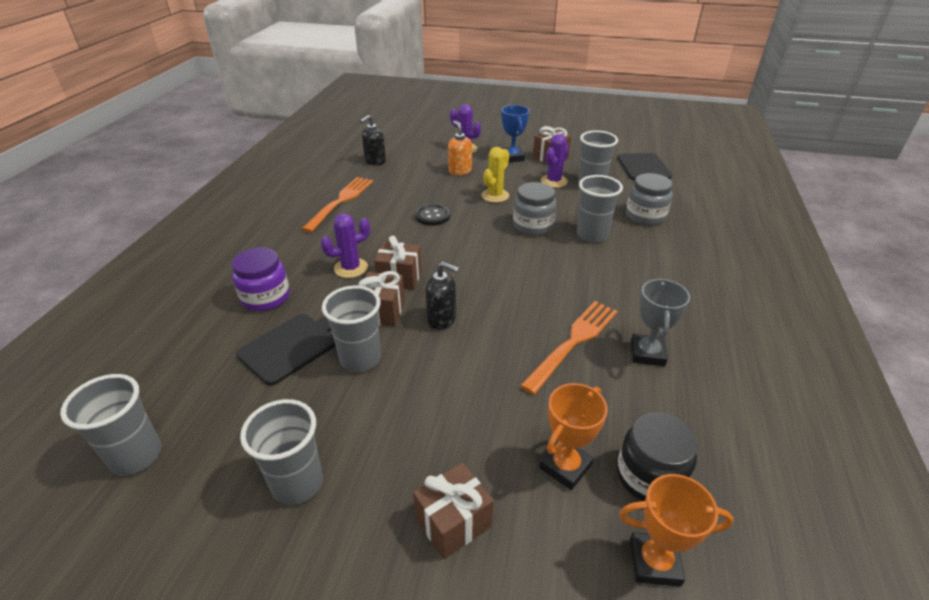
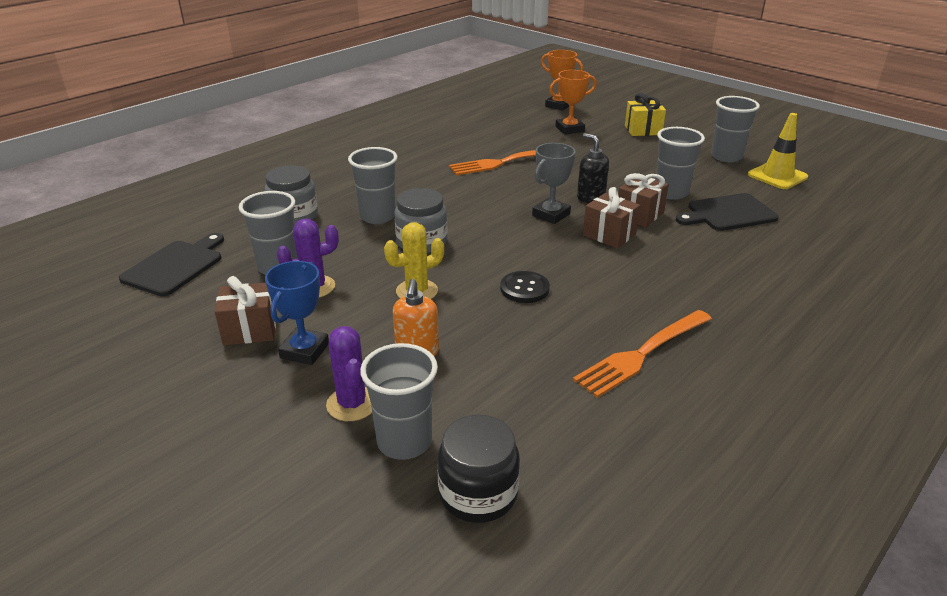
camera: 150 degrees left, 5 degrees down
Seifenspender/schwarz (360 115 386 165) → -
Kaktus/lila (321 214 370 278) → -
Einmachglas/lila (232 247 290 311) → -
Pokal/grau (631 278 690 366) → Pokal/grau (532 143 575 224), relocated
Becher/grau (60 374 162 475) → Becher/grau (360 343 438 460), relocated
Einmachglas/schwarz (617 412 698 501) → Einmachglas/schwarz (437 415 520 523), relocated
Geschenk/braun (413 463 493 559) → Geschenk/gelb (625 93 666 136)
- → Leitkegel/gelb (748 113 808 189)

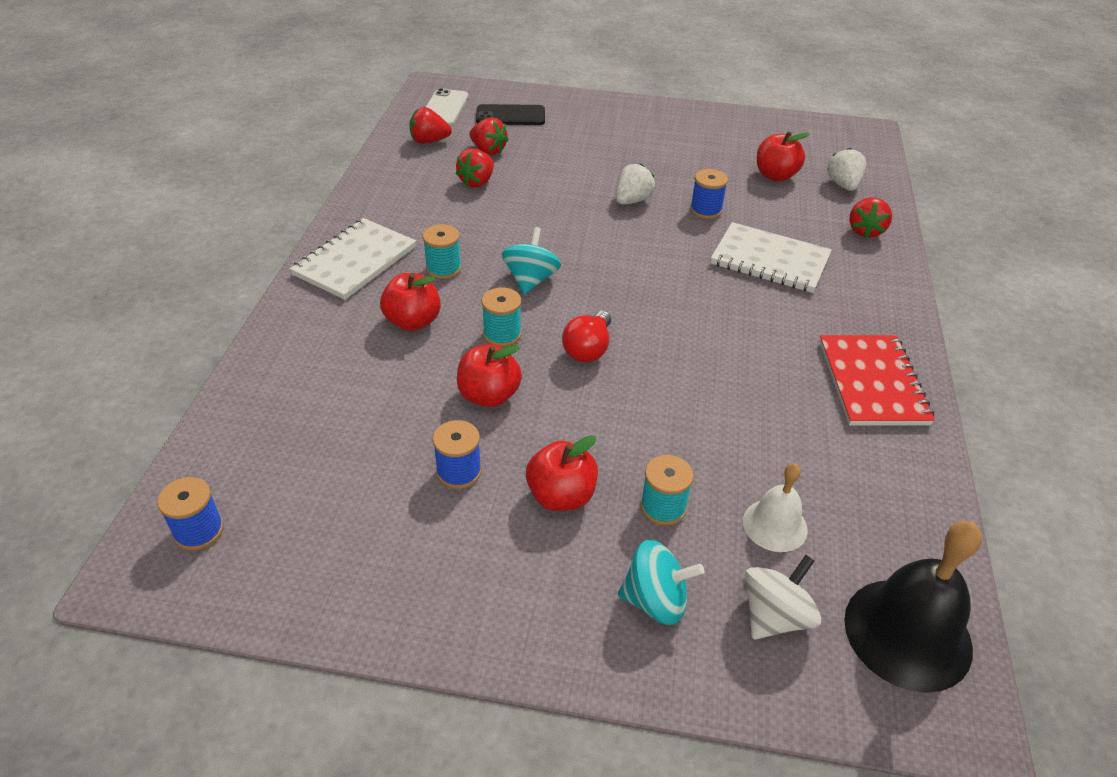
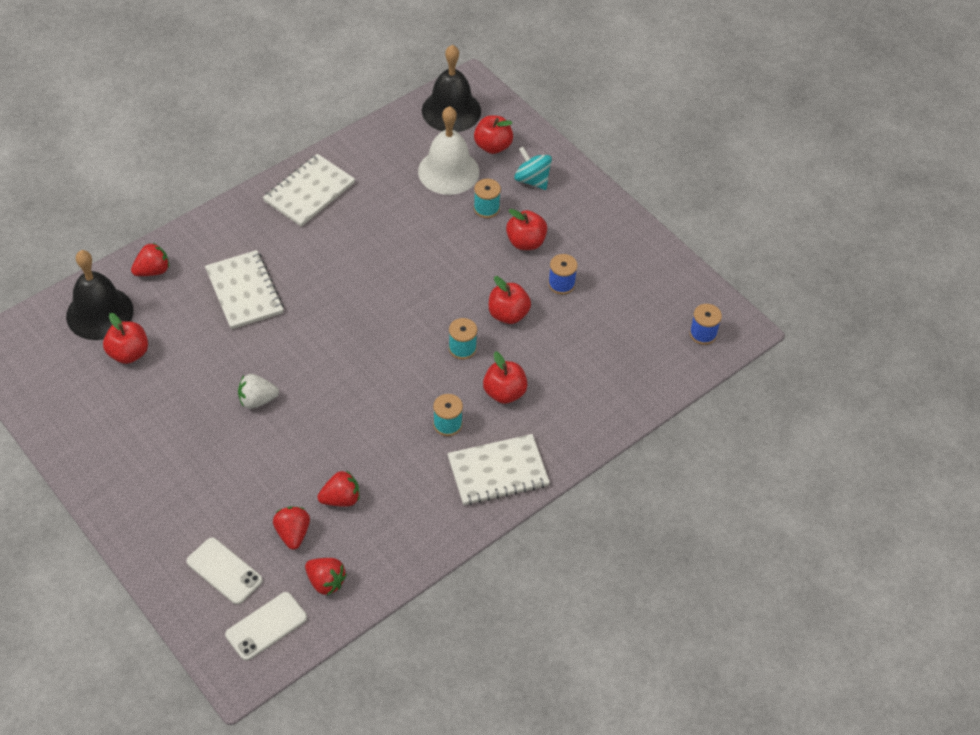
camera: 140 degrees left, 10 degrees up
Handy/schwarz (476 104 545 125) → Handy/weiß (187 537 263 605)
Erdbeere/weiß (827 148 866 191) → Glocke/schwarz (66 250 134 340)
Garnrolle/blau (690 169 728 219) → -
Kreisel/türkis (502 227 561 294) → -
Glühbirne/rot (562 311 611 362) → -
Notizbuch/rot (819 335 935 426) → Notizbuch/weiß (263 154 355 227)
Glocke/weiß (743 463 808 552) → Glocke/weiß (418 106 479 195), x1.75
Kreisel/weiß (745 555 822 639) → Apfel/rot (474 115 513 154)

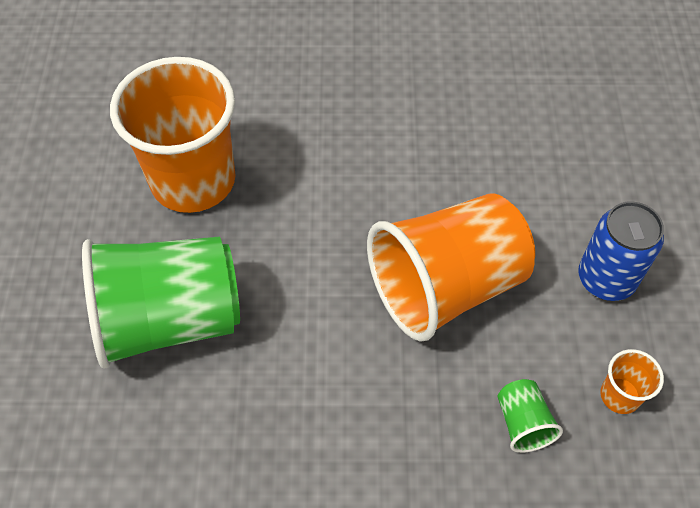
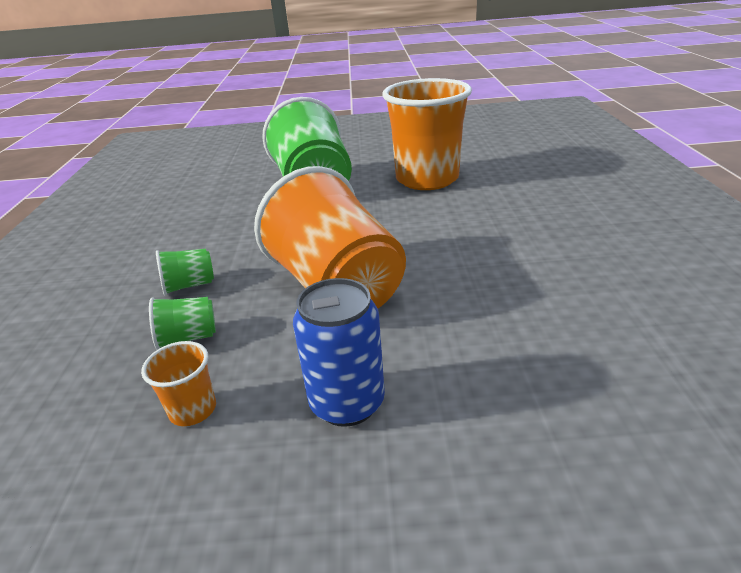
camera: 90 degrees right, 25 degrees down
- → Becher/grün (156 249 214 295)

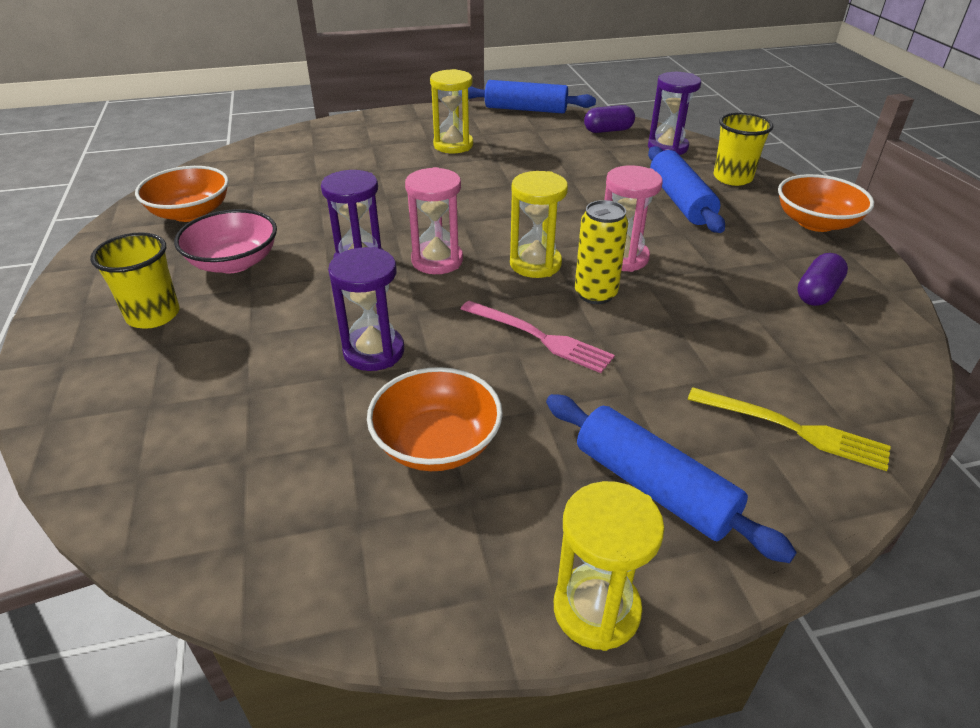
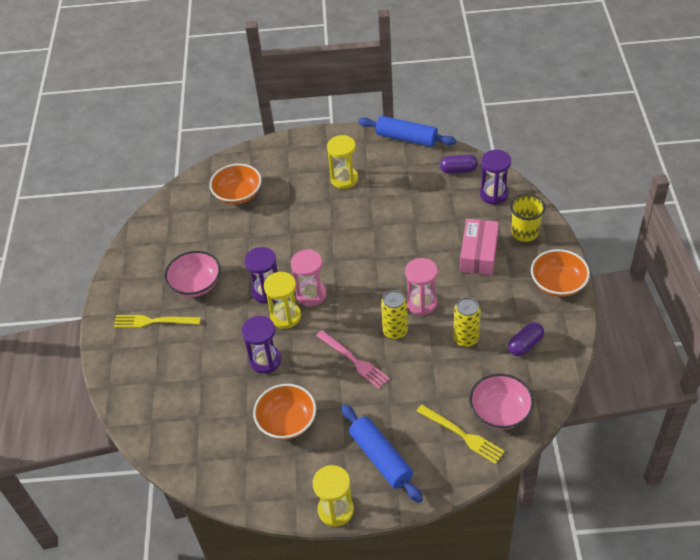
camera: 15 degrees right, 10 degrees up
Nudelholz/blau (648 146 725 233) → Schachtel/rosa (460 219 499 275)
Schüssel/orange (135 166 229 222) → Schüssel/orange (209 164 262 205), relocated
Sanduhr/gelb (510 171 568 278) → Sanduhr/gelb (264 272 301 329), relocated
Becher/gelb (90 232 180 329) → Gabel/gelb (114 315 201 328)
- → Dose/gelb (453 297 481 347)
- → Schüssel/rosa (469 374 534 430)

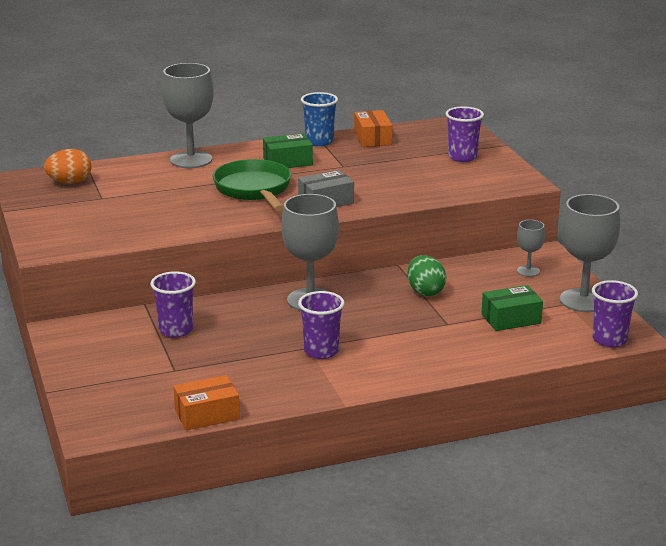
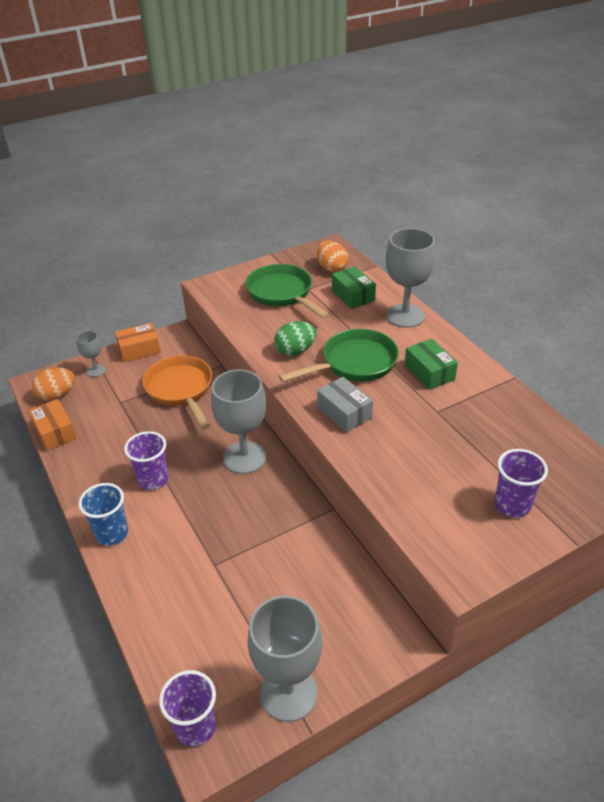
camera: 80 degrees right, 15 degrees up
Becher/blau (301 92 338 146) → Becher/blau (79 483 128 546), relocated
Schachtel/orange (354 110 392 147) → Schachtel/orange (115 323 161 362), relocated
Kelch/grau (517 220 545 277) → Kelch/grau (76 331 106 377), relocated
Ei/grün (407 255 446 296) → Ei/grün (275 321 316 356), relocated
Becher/lila (150 271 196 338) → Pfanne/orange (142 355 212 429)
Schachtel/grün (481 285 543 331) → Schachtel/grün (332 266 376 309), relocated
- → Pfanne/grün (246 264 330 319)
- → Ei/orange (32 367 75 401)

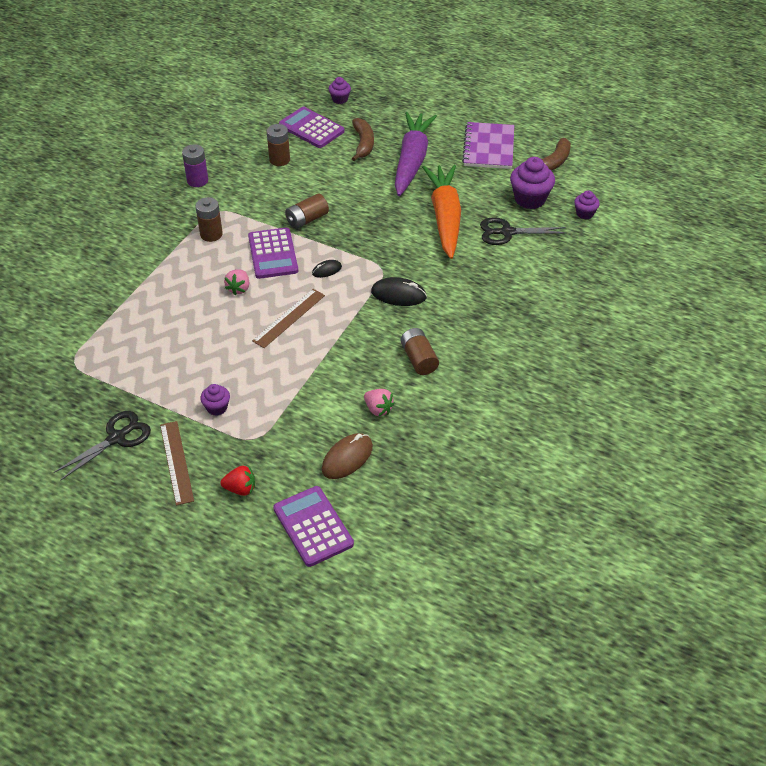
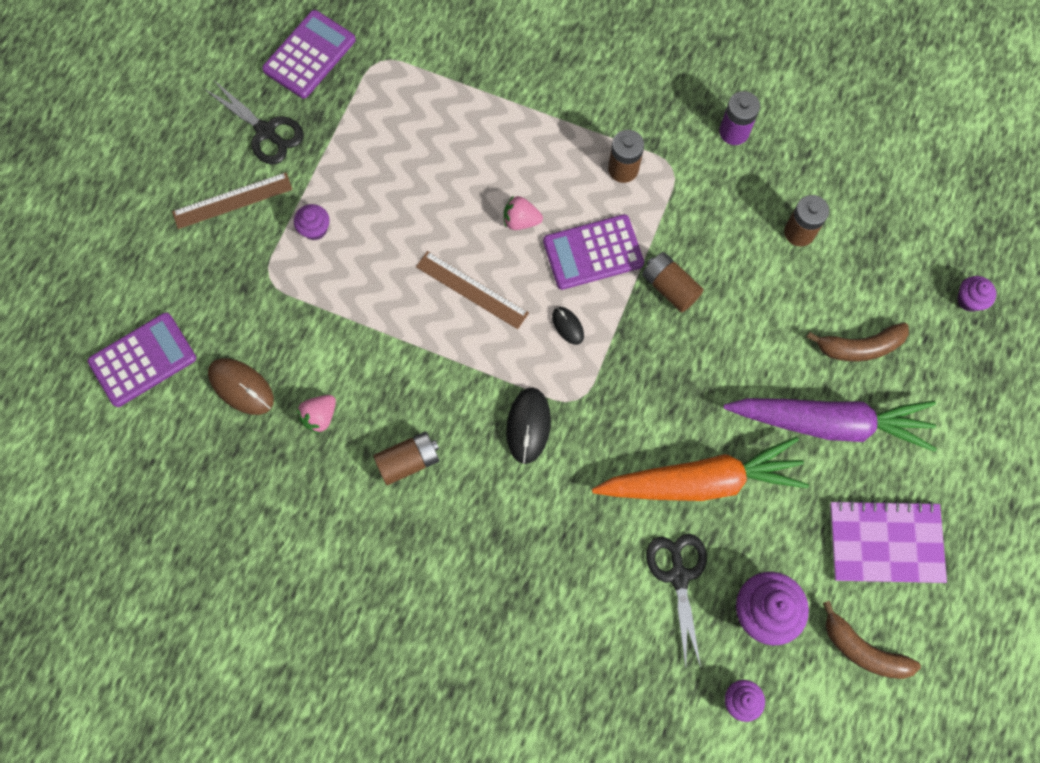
camera: 85 degrees right, 25 degrees up
Taschenrechner/lila (279 107 345 148) → Taschenrechner/lila (262 10 356 98), relocated
Erdbeere/rot (220 466 255 496) → -

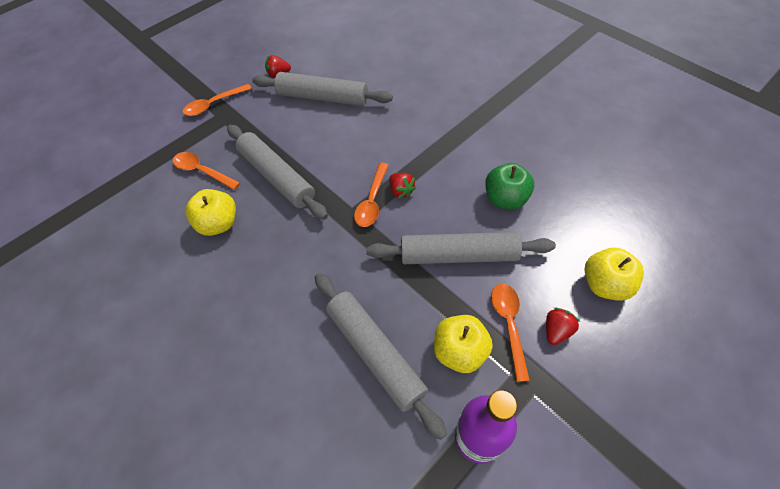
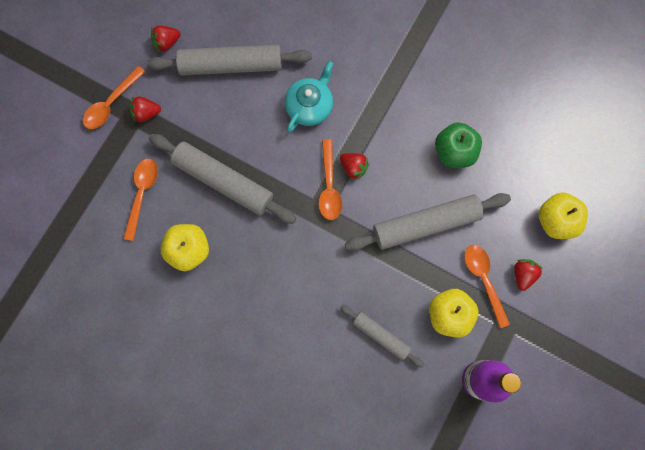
camera: 20 degrees left, 20 degrees up
Löffel/orange (173 152 240 190) → Löffel/orange (123 159 158 241), 90 degrees clockwise
Nudelholz/grau (315 273 447 440) → Nudelholz/grau (340 305 424 368), x0.56
- → Teekanne/türkis (285 61 334 132)
- → Erdbeere/rot (130 96 161 122)

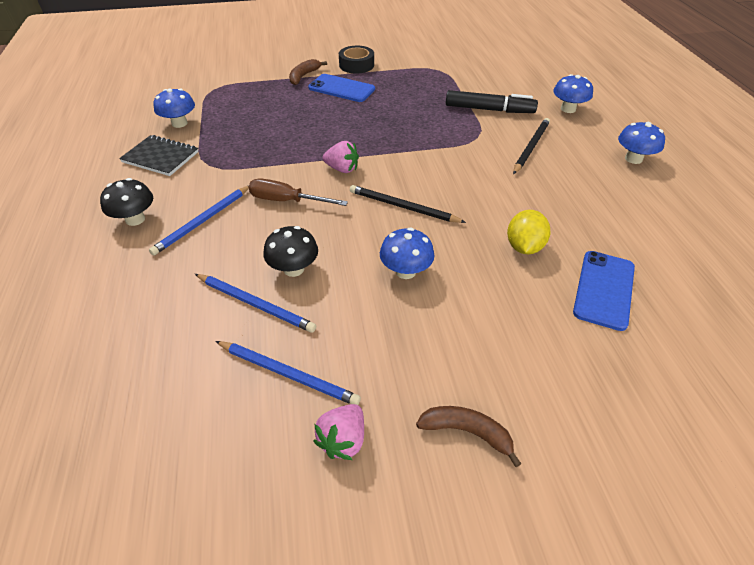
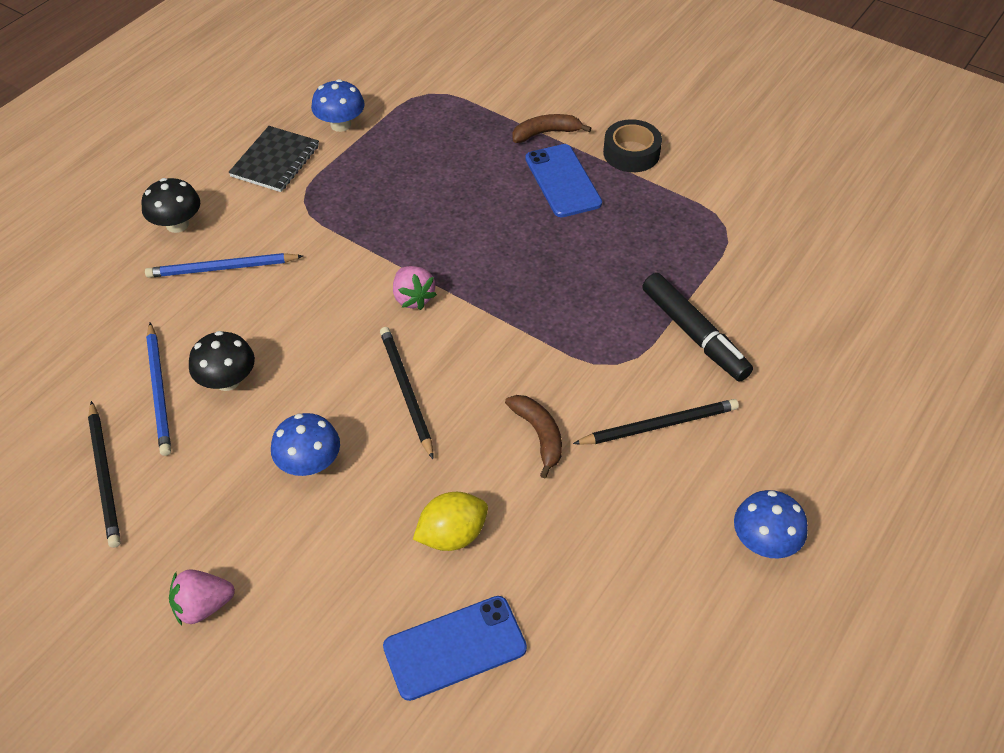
camera: 45 degrees right, 5 degrees up
Pilz/blau (553 74 593 113) → -
Notizbuch/schwarz (119 135 198 176) → Notizbuch/schwarz (228 126 319 192), 45 degrees clockwise
Schraubenzieher/braun (249 178 348 206) → -
Bleistift/blau (215 341 361 405) → Bleistift/schwarz (88 401 121 548)
Erdbeere/rosa (314 404 364 460) → Erdbeere/rosa (169 569 235 626), relocated
Banane/braun (416 406 521 467) → Banane/braun (505 395 562 478), relocated

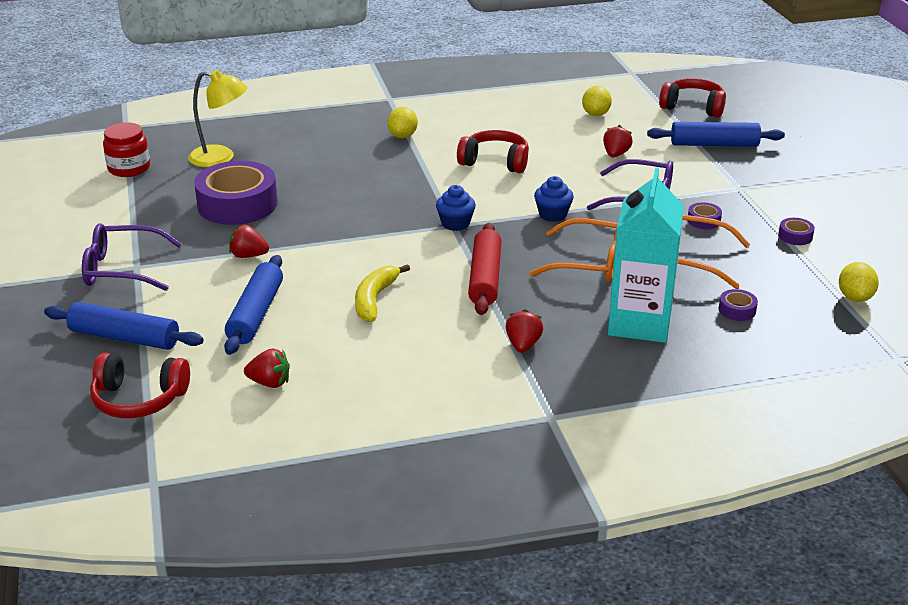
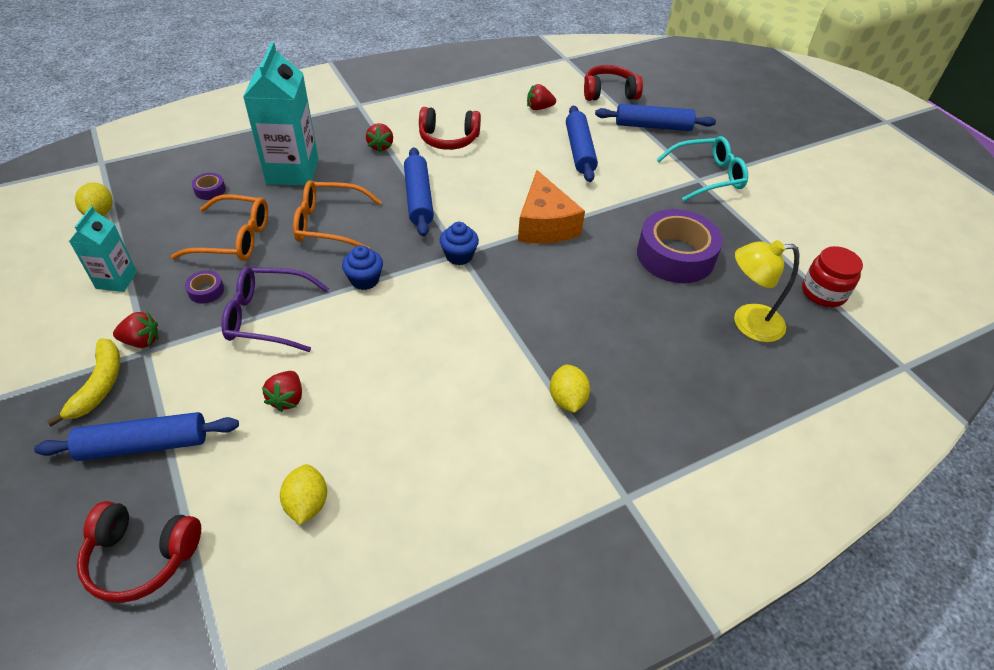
camera: 165 degrees right, 15 degrees up
Kopfhörer/rot (457 130 529 173) → Kopfhörer/rot (419 107 481 150), relocated
Klebeband/lila (778 218 815 245) → Getränkekarton/türkis (69 206 137 292)
Brille/lila (82 223 182 291) → Brille/türkis (657 136 748 201)
Nudelholz/rot (468 223 502 315) → Nudelholz/blau (404 147 434 237)
Erdbeere/rot (229 225 269 258) → Erdbeere/rot (113 312 158 348), relocated
Banane/gelb (355 264 410 322) → Banane/gelb (47 338 120 427), relocated
- → Käse/orange (518 170 585 243)

